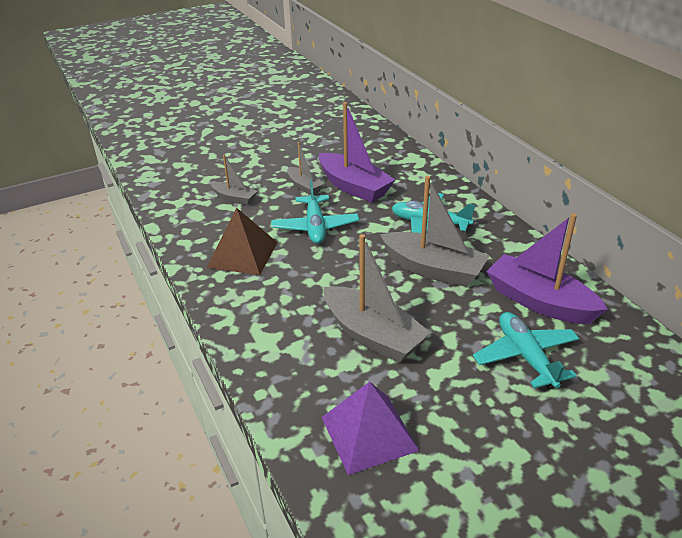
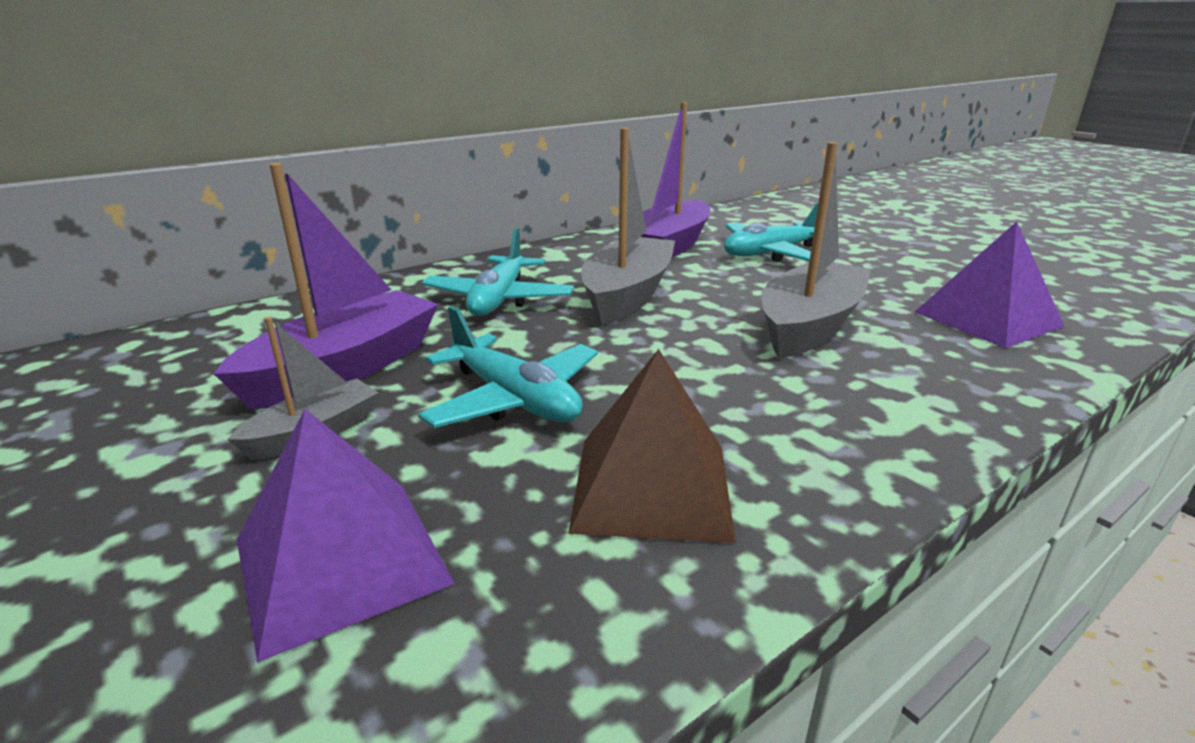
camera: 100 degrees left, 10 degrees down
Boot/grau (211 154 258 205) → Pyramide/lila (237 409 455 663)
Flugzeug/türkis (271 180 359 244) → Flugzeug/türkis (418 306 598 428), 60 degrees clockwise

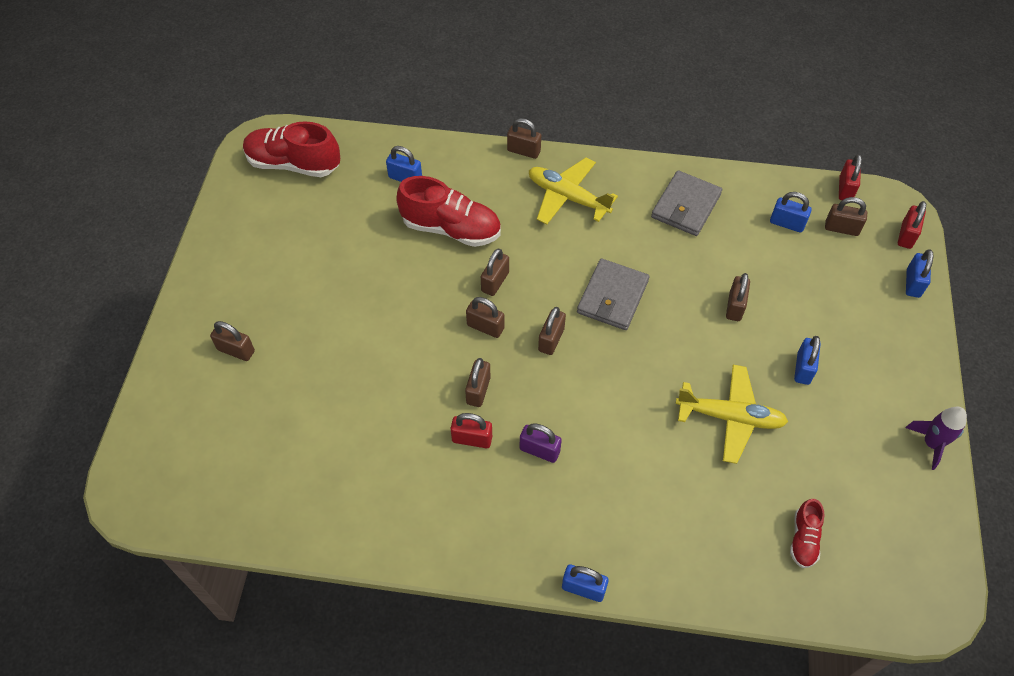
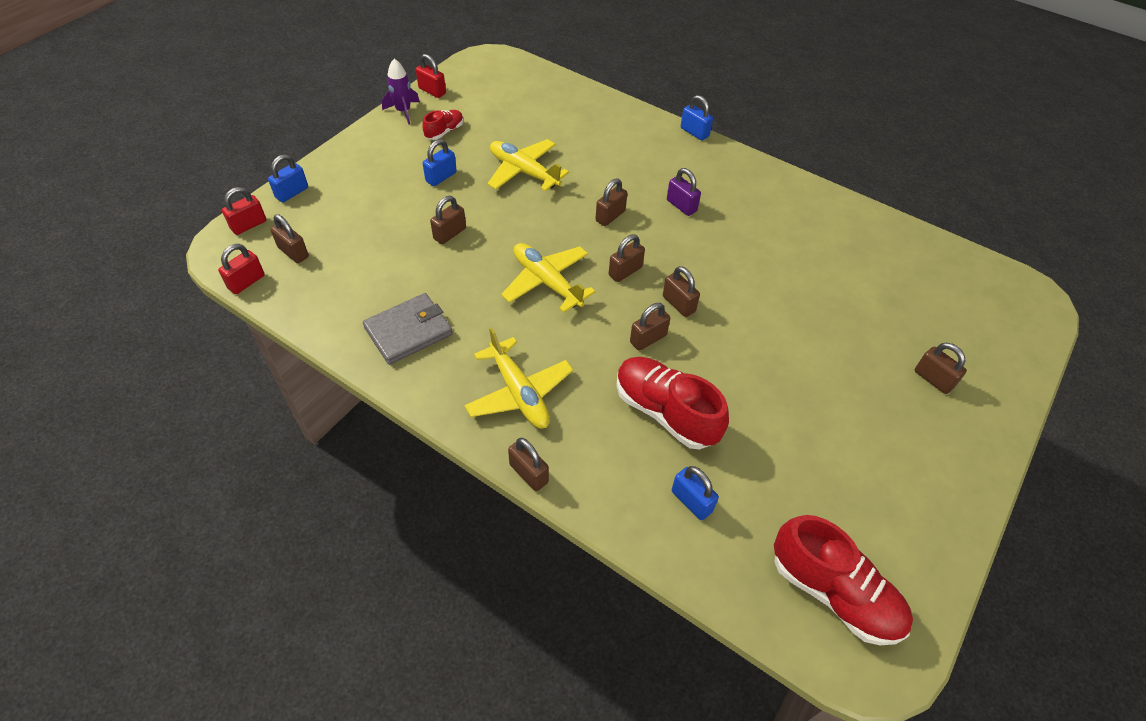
camera: 155 degrees left, 5 degrees down
Vorhängeschloss/blau (770 192 812 233) → -
Geldbörse/grau (577 259 649 330) → Flugzeug/gelb (501 243 596 313)
Vorhängeschloss/braun (465 358 491 407) → Vorhängeschloss/braun (596 178 627 226), relocated
Vorhängeschloss/rot (451 413 492 448) → Vorhängeschloss/rot (416 54 446 98), relocated
Schuh/rot (790 499 824 568) → Schuh/rot (422 110 463 140), relocated

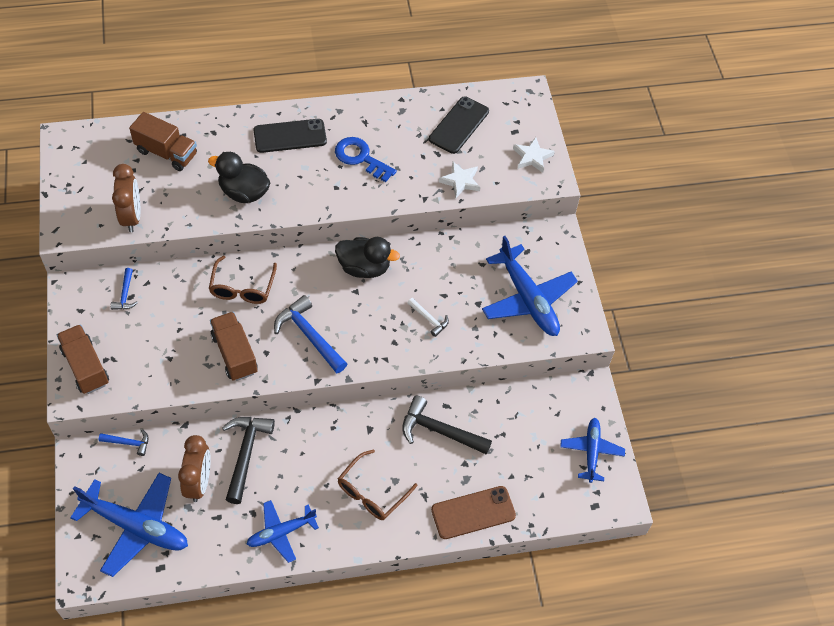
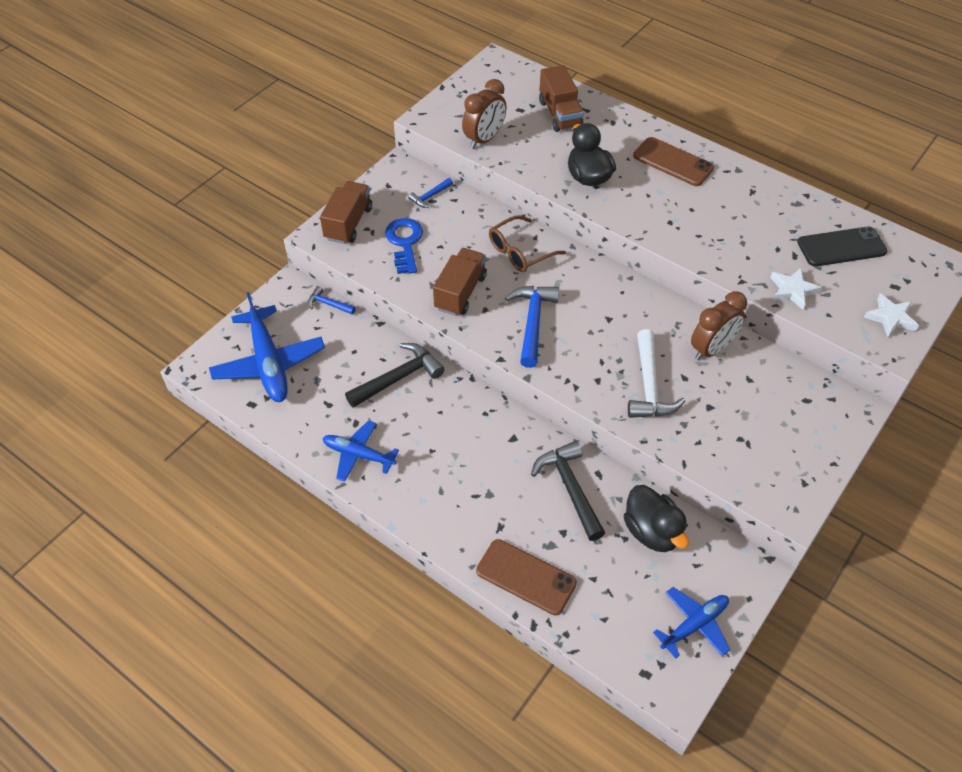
camera: 50 degrees right, 5 degrees down
Handy/schwarz (253 119 327 153) → Handy/braun (633 137 714 186)
Schlüssel/blau (335 137 397 182) → Schlüssel/blau (385 218 423 274), relocated
Flugzeug/blau (482 236 578 336) → -
Ente/schwarz (335 237 400 278) → Ente/schwarz (624 485 689 552), relocated
Hammer/weiß (408 298 449 337) → Hammer/weiß (628 329 685 418), x1.88
Hammer/blau (99 429 148 456) → Hammer/blau (308 286 356 314), 150 degrees clockwise
Wecker/braun (178 435 211 502) → Wecker/braun (691 291 747 360), relocated
Brille/braun (338 449 417 520) → -

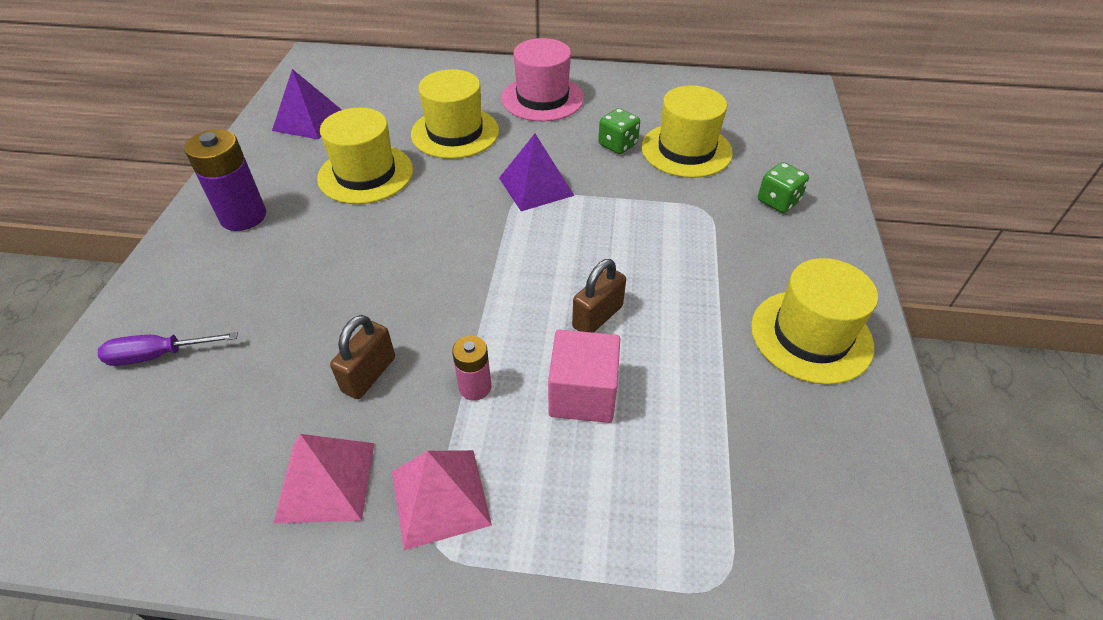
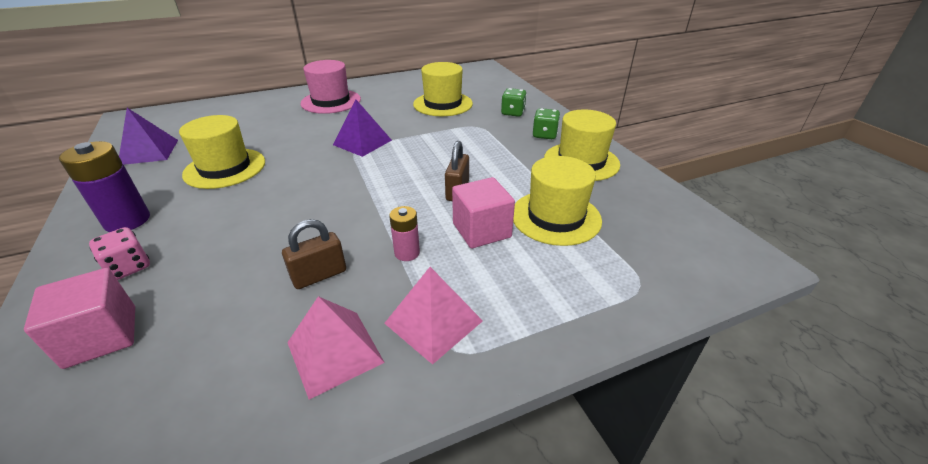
camera: 30 degrees left, 10 degrees down
Hut/gelb (411 69 499 159) → Hut/gelb (513 156 602 246), relocated
Spielwürfel/grün (598 108 640 154) → Spielwürfel/grün (533 108 560 139), relocated
Vorhängeschloss/braun (330 315 395 399) → Vorhängeschloss/braun (282 219 346 289), 60 degrees clockwise
Schraubenzieher/lila (98 332 238 366) → Kubus/rosa (24 268 135 369)
- → Spielwürfel/rosa (89 227 150 280)

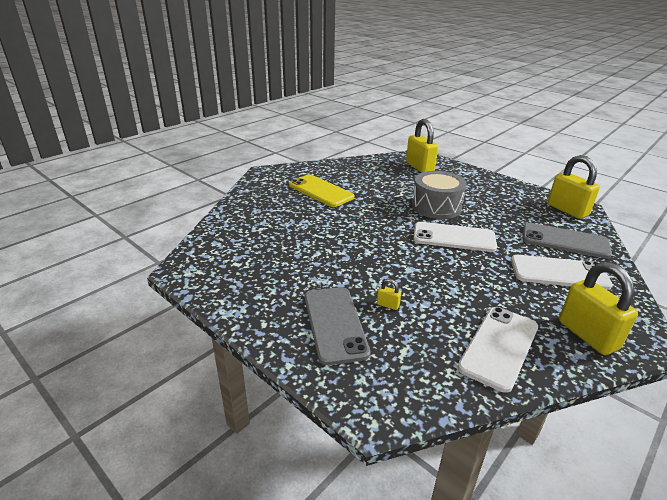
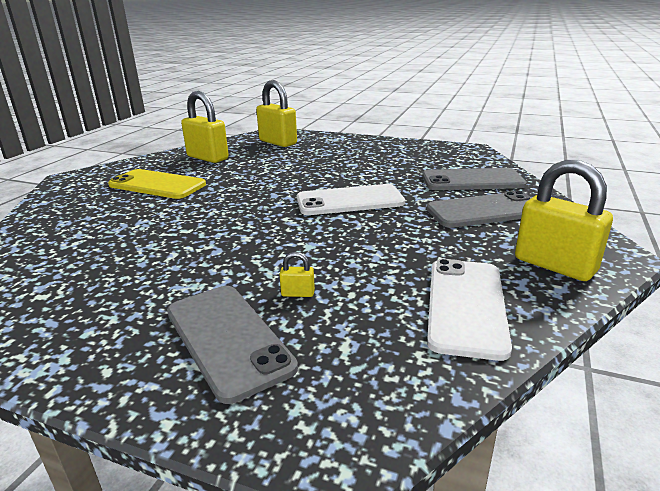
camera: 20 degrees left, 5 degrees down
Vorhängeschloss/gelb (548 155 600 219) → Vorhängeschloss/gelb (181 91 229 163), relocated
Trommel/grau (412 171 467 219) → -
Handy/weiß (511 255 613 290) → Handy/grau (427 191 531 228)

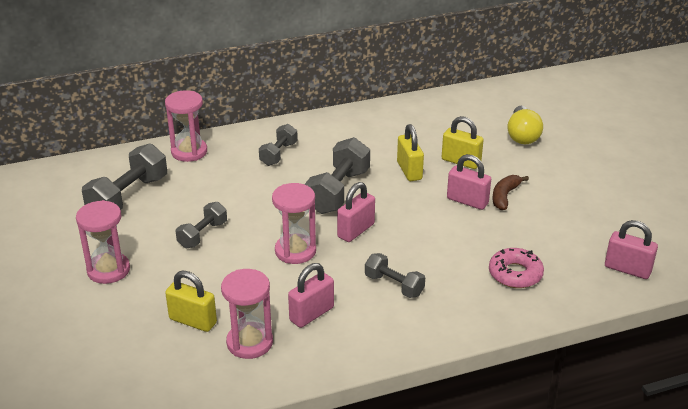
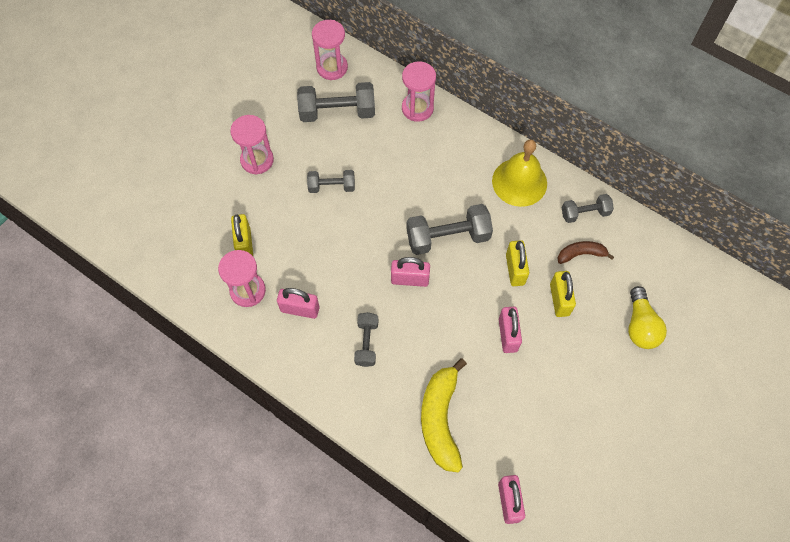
camera: 55 degrees right, 30 degrees up
Glühbirne/gelb (507 106 543 144) → Glühbirne/gelb (628 286 667 349), 60 degrees counterclockwise
Hantel/grau (259 124 298 166) → Hantel/grau (562 194 614 223), relocated
Vorhängeschloss/gelb (397 124 424 181) → Vorhängeschloss/gelb (506 240 529 286), 45 degrees counterclockwise
Banane/braun (492 175 529 210) → Banane/braun (558 241 614 264), relocated
Sanduhr/rosa (272 183 316 264) → Sanduhr/rosa (312 20 348 80), relocated
Donut/rosa (489 248 544 288) → Banane/gelb (421 358 467 472)
- → Glocke/gelb (492 139 547 207)

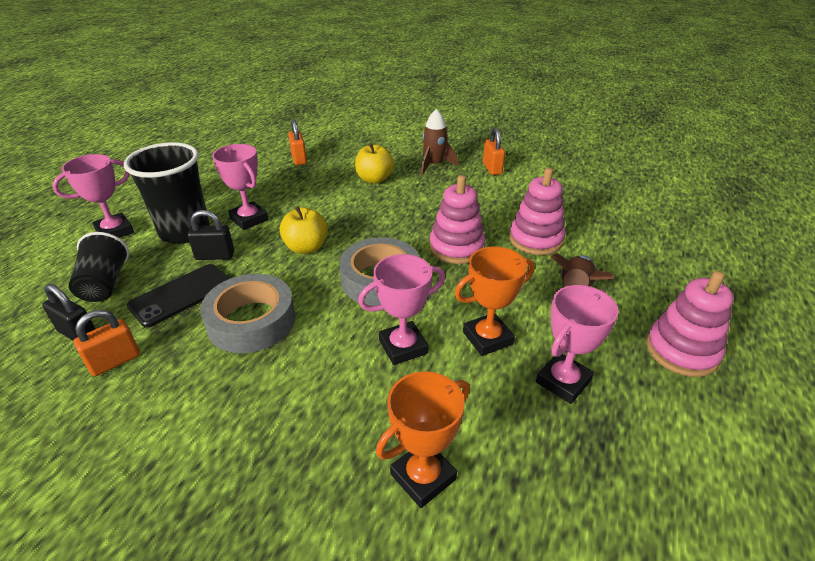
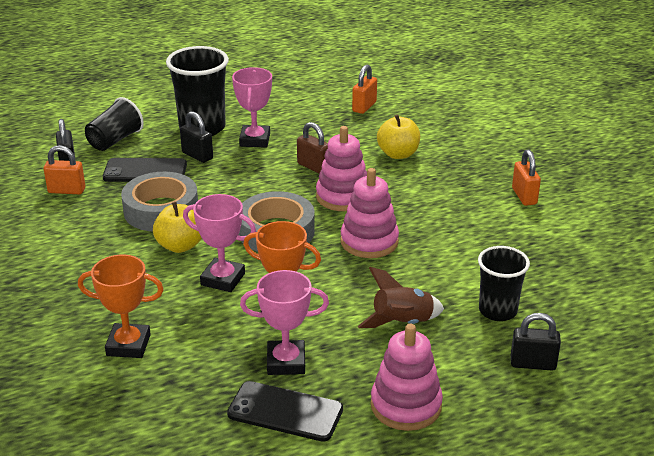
camera: 45 degrees right, 5 degrees down
Rakete/braun (421 109 458 175) → -
Vorhängeschloss/orange (483 128 505 175) → Vorhängeschloss/orange (512 149 541 206), 45 degrees counterclockwise
Pokal/rosa (52 154 134 238) → -
Stapelspielzeug/rosa (509 168 565 255) → Stapelspielzeug/rosa (316 126 367 211), relocated
Apfel/gelb (280 206 328 254) → Apfel/gelb (153 202 202 253), relocated
- → Vorhängeschloss/braun (297 122 328 174)
- → Becher/schwarz (478 246 530 321)
- → Vorhängeschloss/schwarz (510 313 561 371)
- → Handy/schwarz (227 381 343 442)

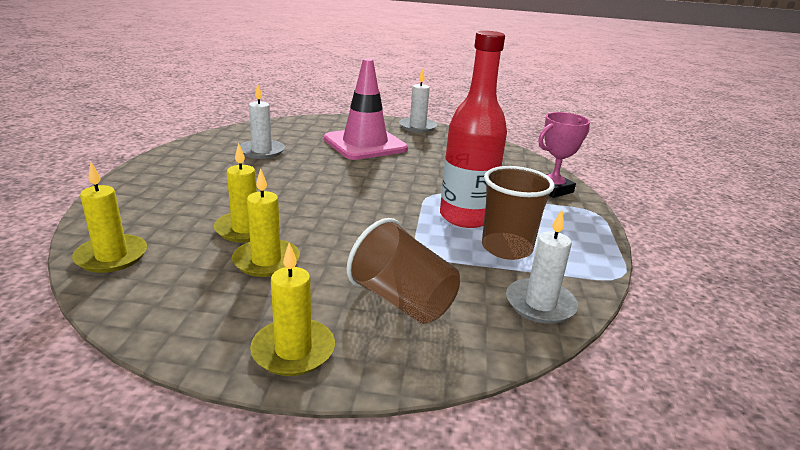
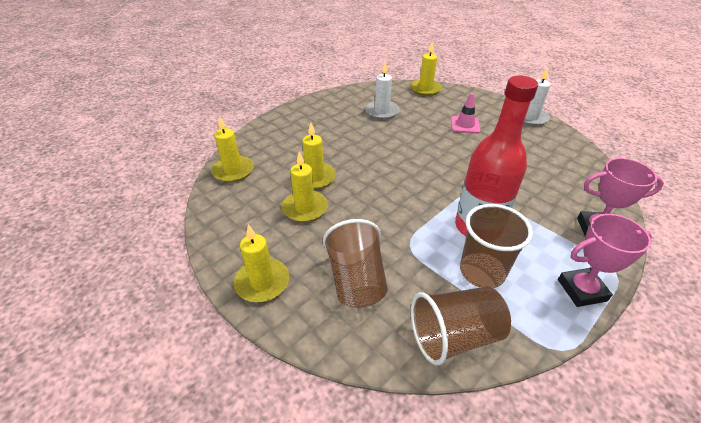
camera: 40 degrees right, 15 degrees up
Leitkegel/rosa (324 58 408 160) → Leitkegel/rosa (451 93 481 133), x0.48
Kerze/weiß (506 210 578 324) → Becher/braun (411 287 511 365)
- → Kerze/gelb (410 42 442 96)
- → Pokal/rosa (558 214 652 307)

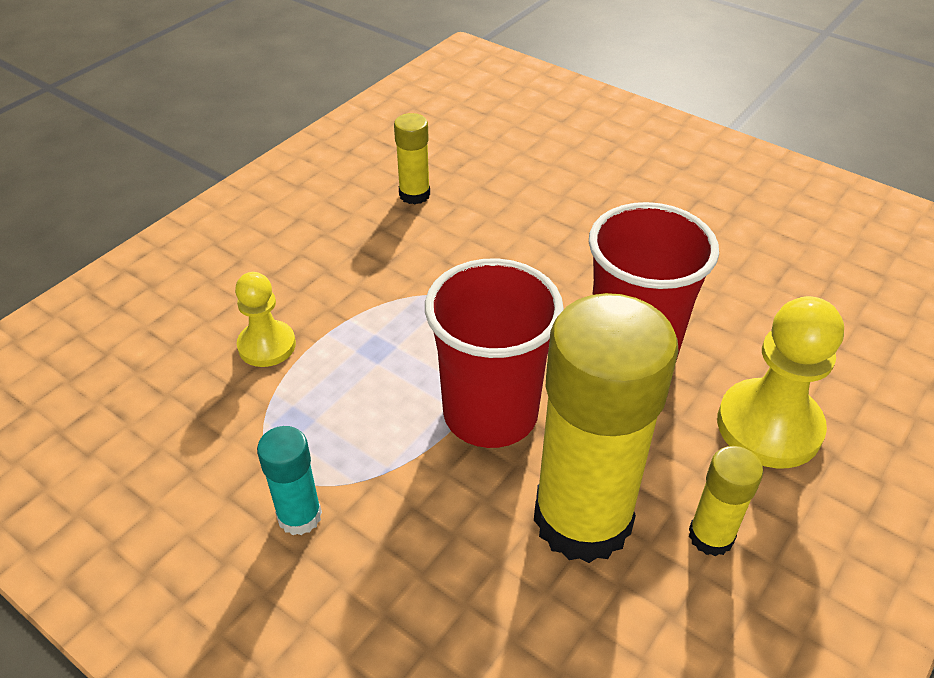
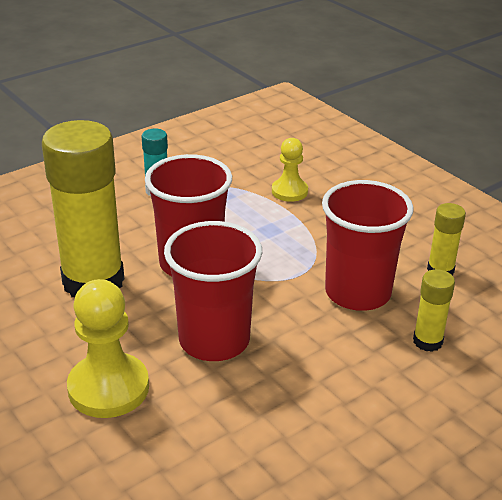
camera: 105 degrees right, 10 degrees down
Klebestift/gelb (689 446 763 556) → Klebestift/gelb (413 269 455 352), relocated
- → Becher/rot (322 180 414 311)

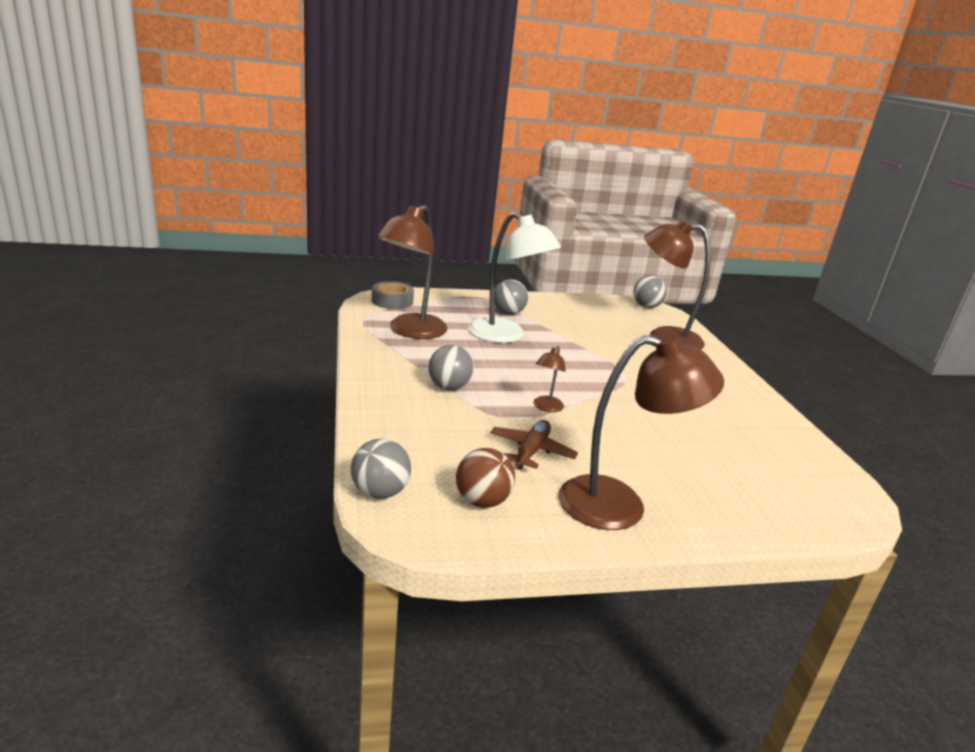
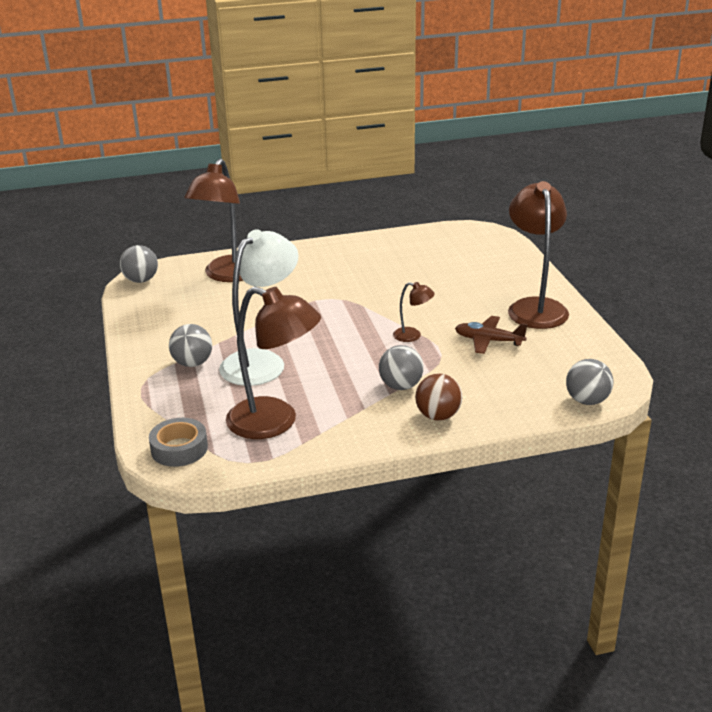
camera: 90 degrees left, 5 degrees up
Ball/braun (456 448 515 508) → Ball/braun (415 373 462 421), relocated

